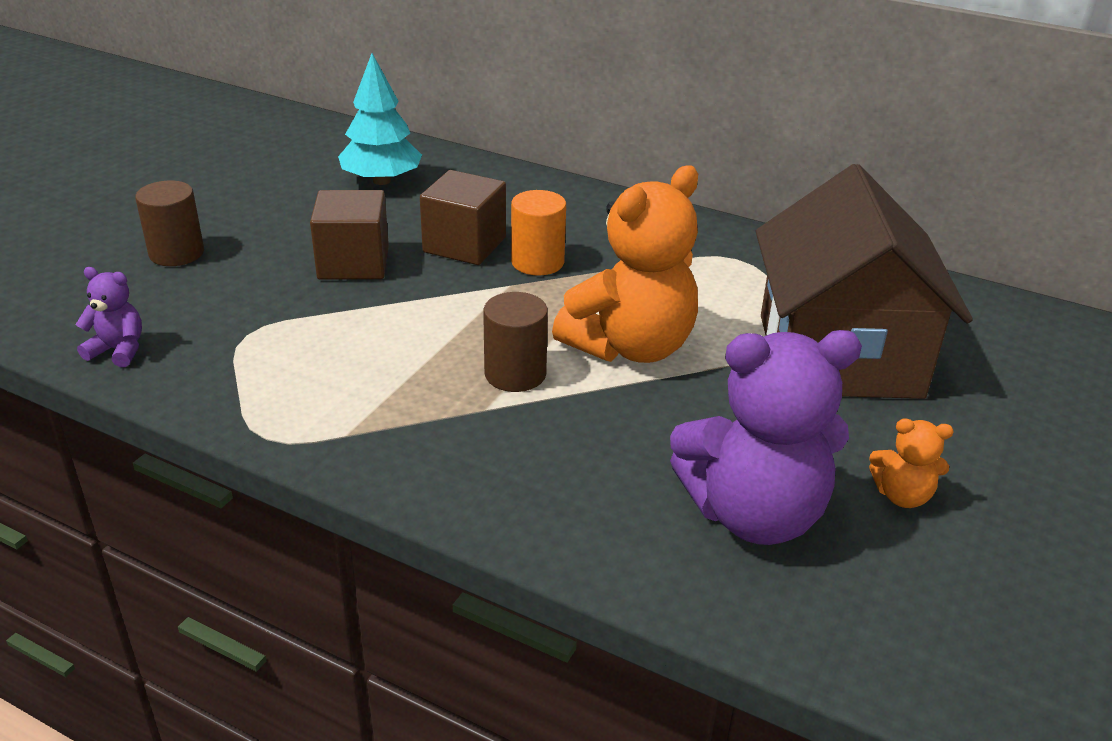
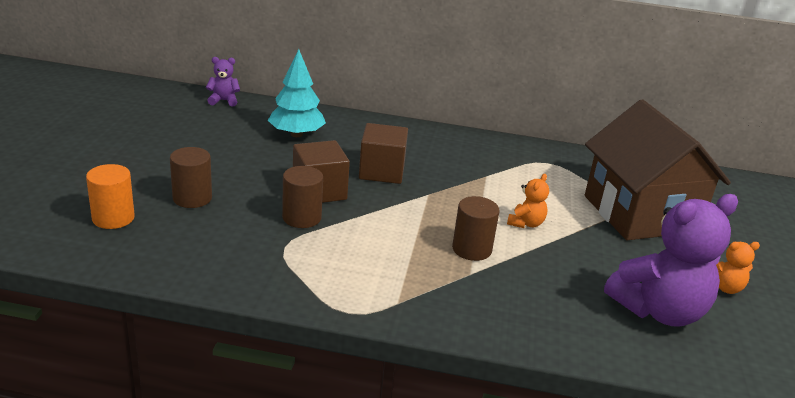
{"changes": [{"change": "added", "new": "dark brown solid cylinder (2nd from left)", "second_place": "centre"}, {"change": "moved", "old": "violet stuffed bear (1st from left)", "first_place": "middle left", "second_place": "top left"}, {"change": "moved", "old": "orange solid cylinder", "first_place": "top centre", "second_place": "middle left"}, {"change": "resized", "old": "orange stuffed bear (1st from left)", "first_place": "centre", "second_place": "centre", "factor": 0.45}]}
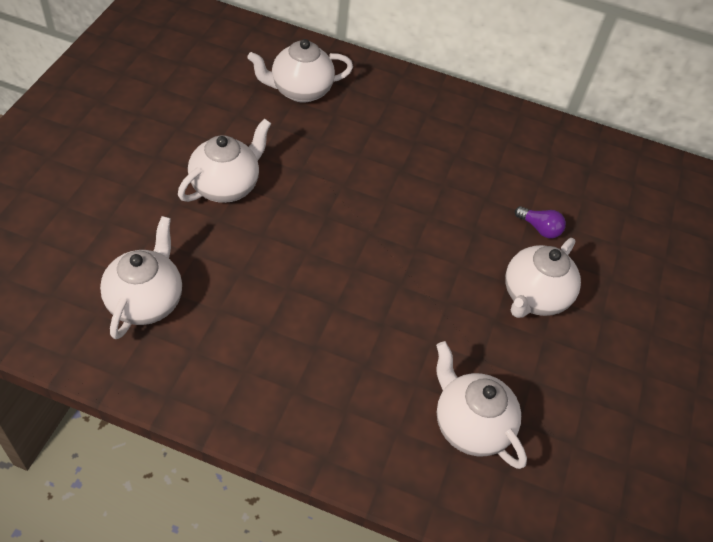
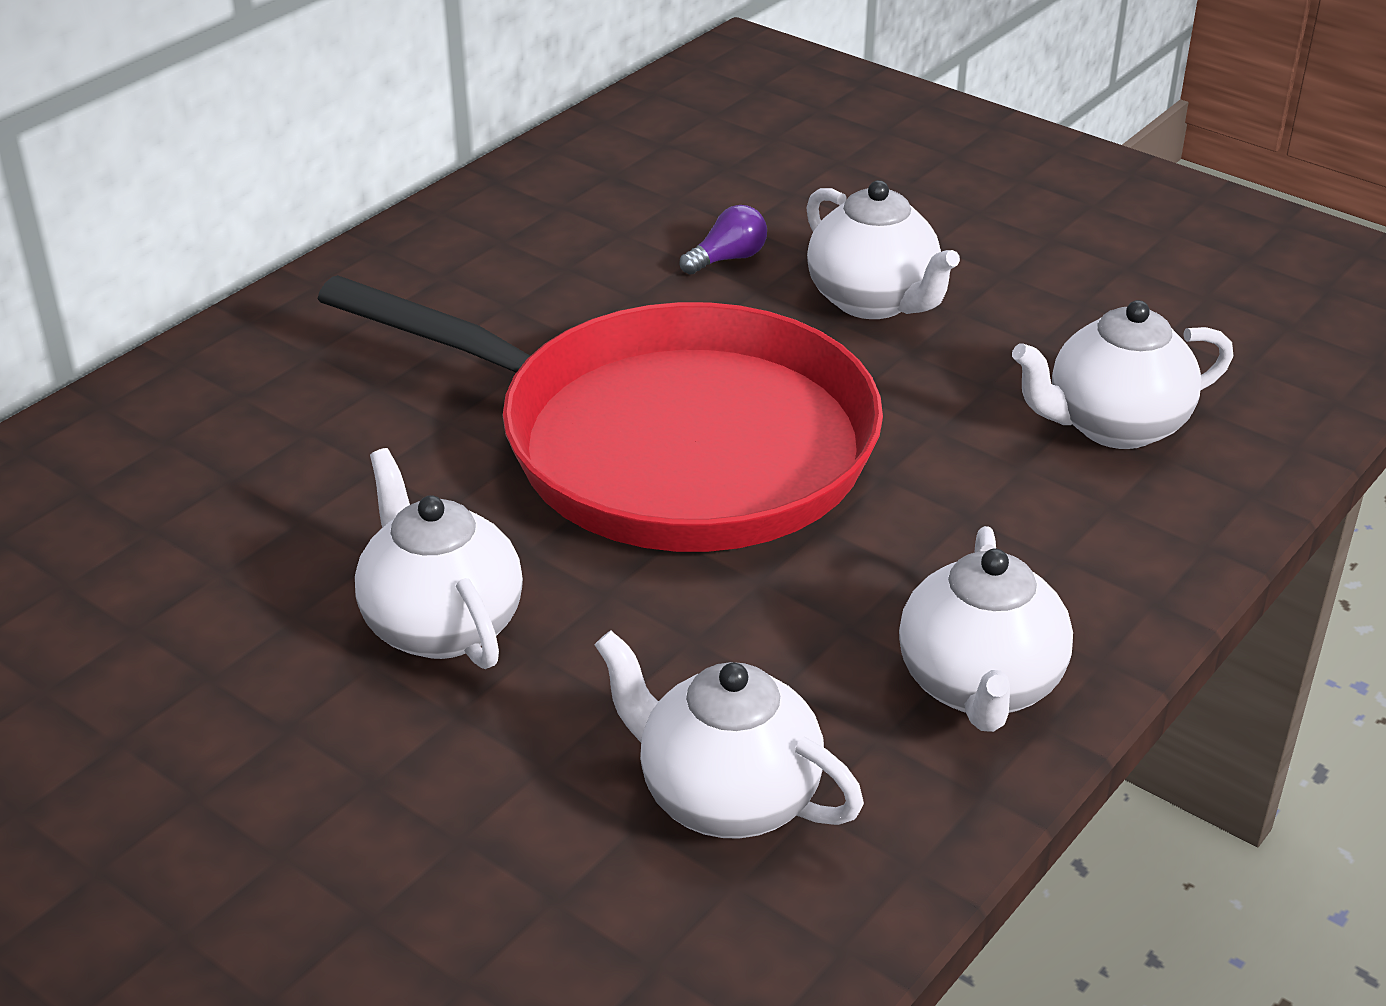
{"changes": [{"change": "added", "new": "scarlet skillet", "second_place": "centre"}, {"change": "moved", "old": "white tea pot (3rd from left in the first image)", "new": "white tea pot (4th from left)", "first_place": "top centre", "second_place": "middle right"}]}
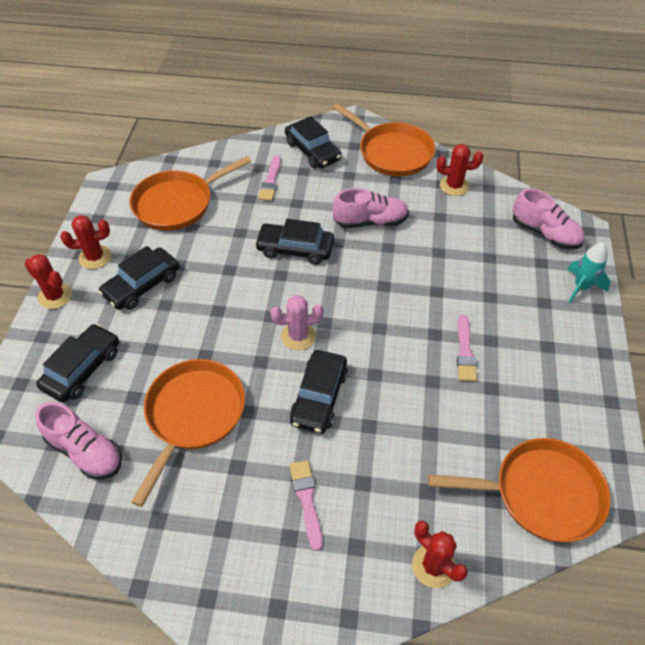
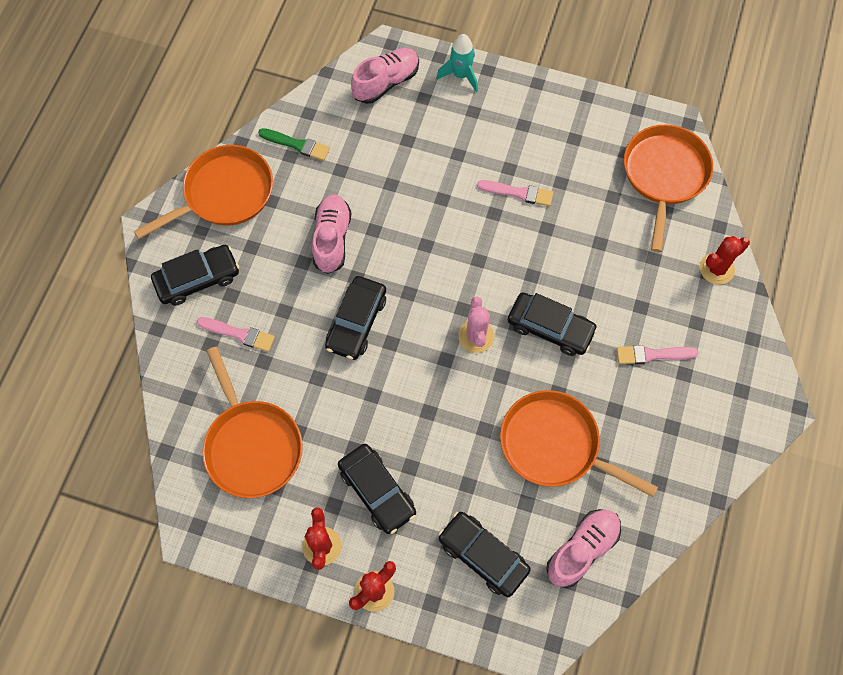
{"changes": [{"change": "replaced", "old": "scarlet saguaro cactus (4th from left)", "new": "leaf-green paintbrush", "first_place": "top right", "second_place": "top centre"}]}
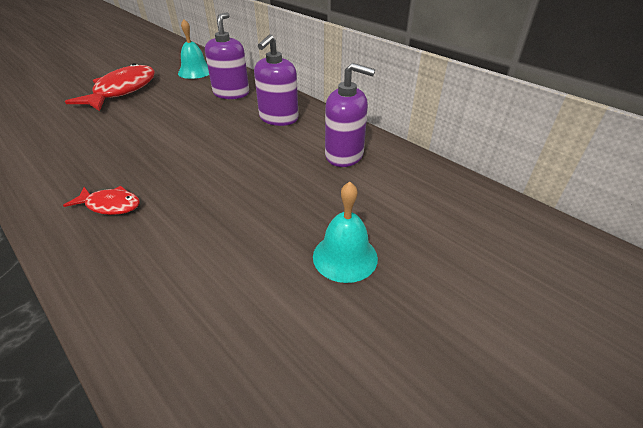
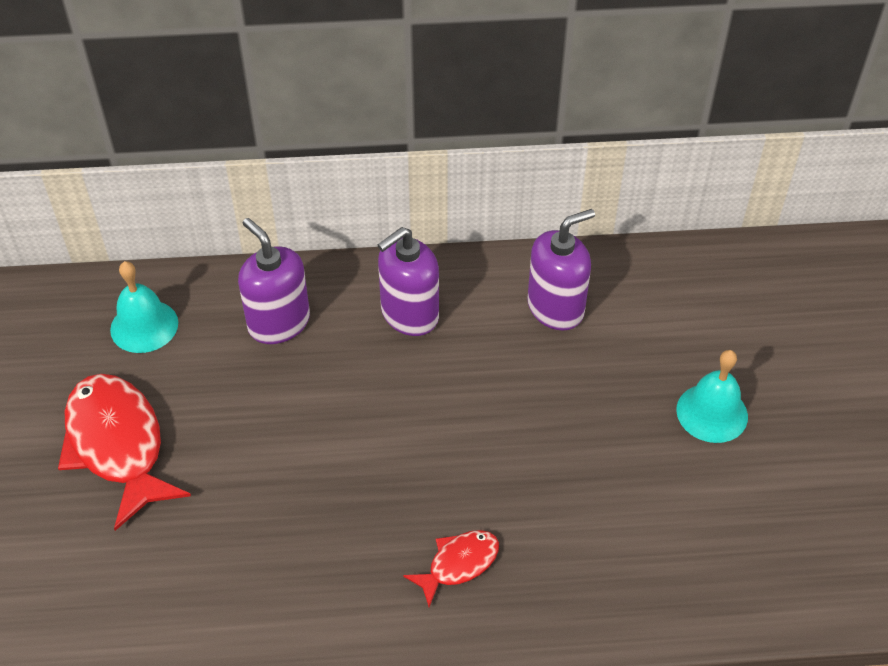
{"changes": [{"change": "turned", "old": "violet soap pump (2nd from left)", "first_place": "top centre", "second_place": "centre", "degrees": 75}]}
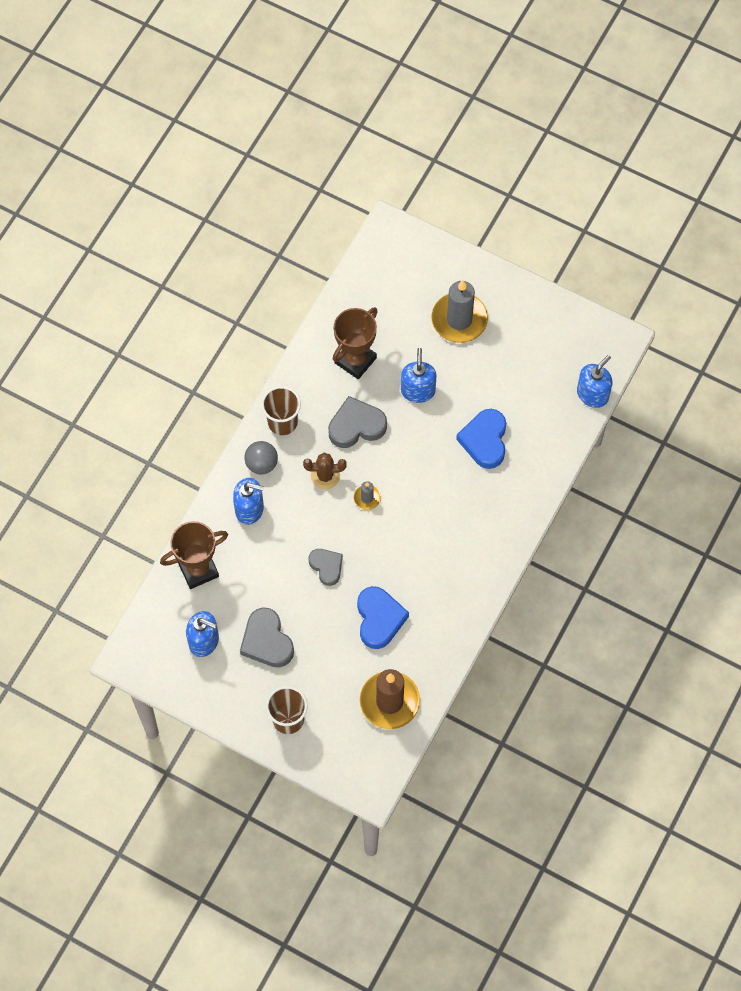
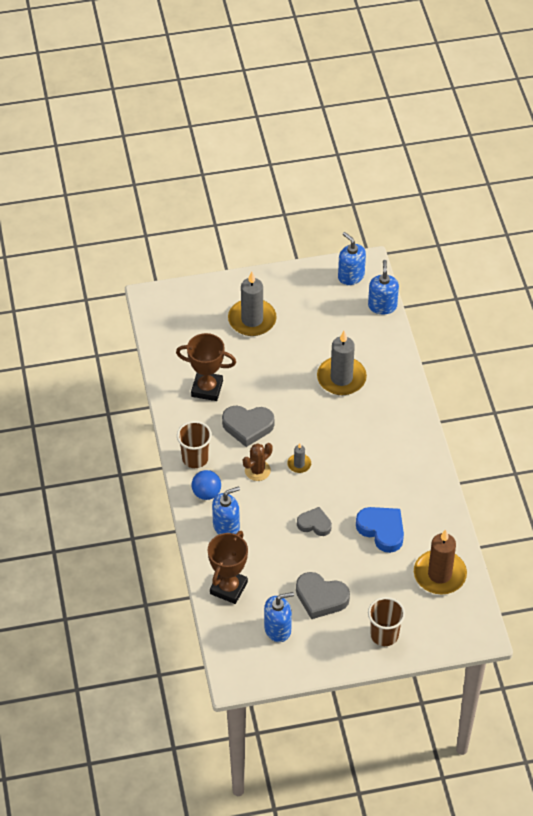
{"changes": [{"change": "moved", "old": "blue soap pump (3rd from left)", "first_place": "centre", "second_place": "top centre"}, {"change": "replaced", "old": "blue love heart (2nd from left)", "new": "gray candle (3rd from left)", "first_place": "centre", "second_place": "centre"}, {"change": "recoloured", "old": "gray ball", "new": "blue ball", "first_place": "centre", "second_place": "centre"}, {"change": "turned", "old": "gray love heart (3rd from left in the first image)", "first_place": "centre", "second_place": "centre", "degrees": -120}, {"change": "turned", "old": "dark brown prize cup (2nd from left in the first image)", "first_place": "centre", "second_place": "centre", "degrees": -75}]}
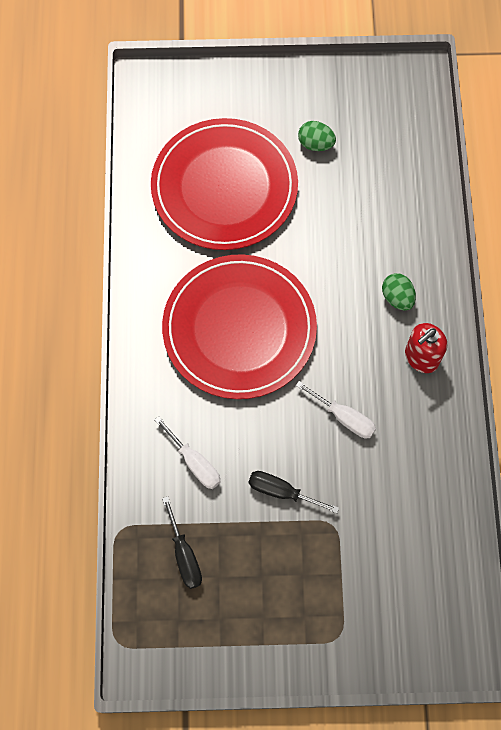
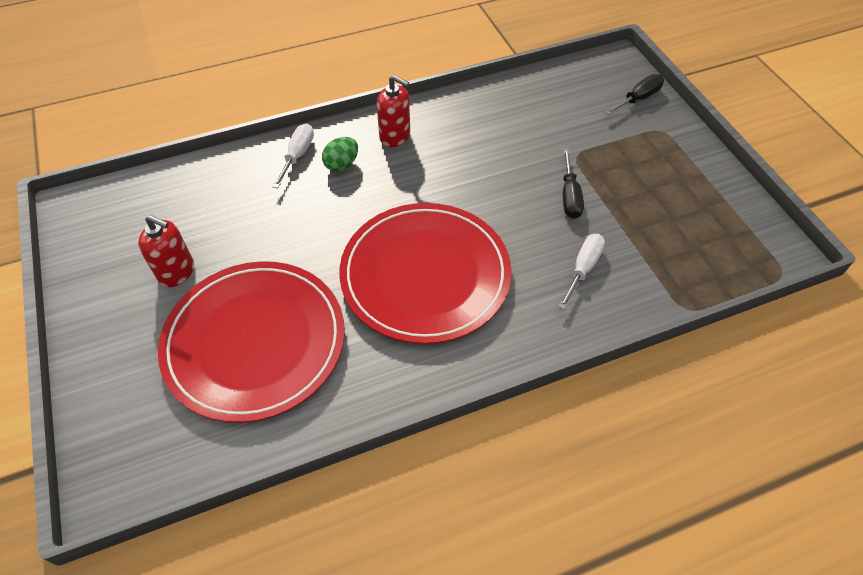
{"changes": [{"change": "moved", "old": "black screwdriver (1st from left in the first image)", "new": "black screwdriver (2nd from left)", "first_place": "bottom centre", "second_place": "top right"}, {"change": "moved", "old": "white screwdriver (2nd from left in the first image)", "new": "white screwdriver (1st from left)", "first_place": "middle right", "second_place": "top centre"}, {"change": "replaced", "old": "leaf-green egg shape (1st from left)", "new": "scarlet soap pump (1st from left)", "first_place": "top centre", "second_place": "middle left"}]}
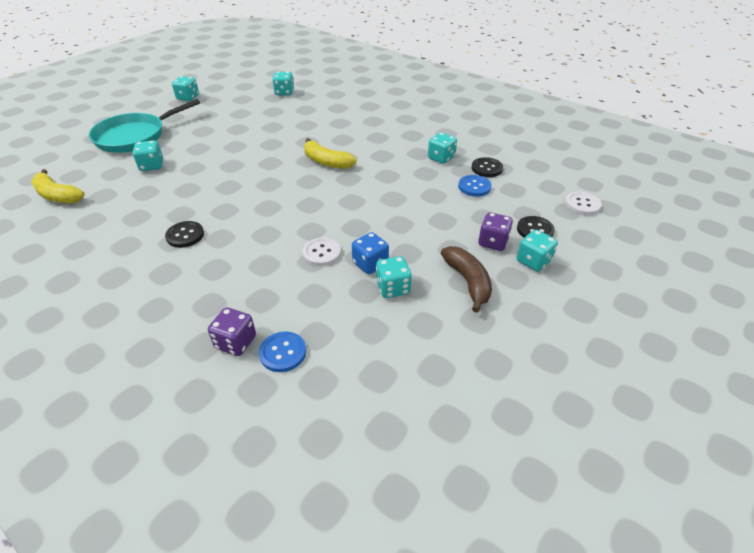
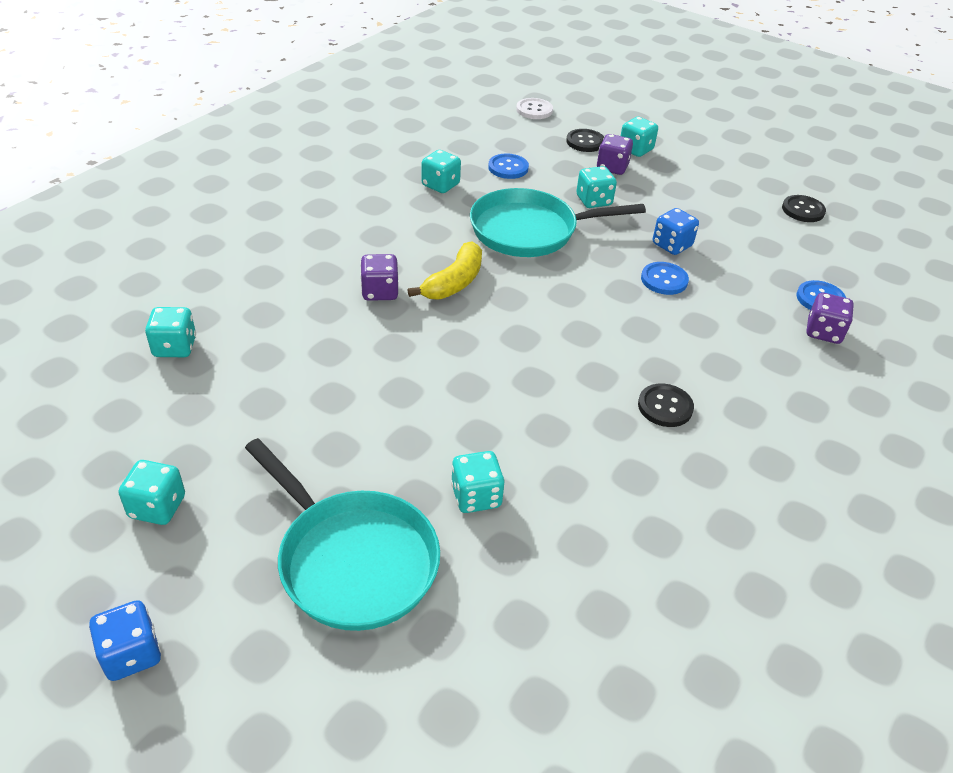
{"changes": [{"change": "removed", "old": "yellow banana fruit (1st from left)", "first_place": "middle left"}, {"change": "removed", "old": "dark brown banana fruit", "first_place": "centre"}, {"change": "added", "new": "blue dice (1st from left)", "second_place": "bottom left"}, {"change": "added", "new": "violet dice (1st from left)", "second_place": "centre"}, {"change": "added", "new": "turquoise skillet (2nd from left)", "second_place": "top centre"}, {"change": "moved", "old": "turquoise dice (4th from left in the first image)", "new": "turquoise dice (5th from left)", "first_place": "centre", "second_place": "top centre"}, {"change": "moved", "old": "black sewing button (2nd from left in the first image)", "new": "black sewing button (3rd from left)", "first_place": "top centre", "second_place": "top right"}, {"change": "recoloured", "old": "white sewing button (1st from left)", "new": "blue sewing button (2nd from left)", "first_place": "centre", "second_place": "middle right"}]}
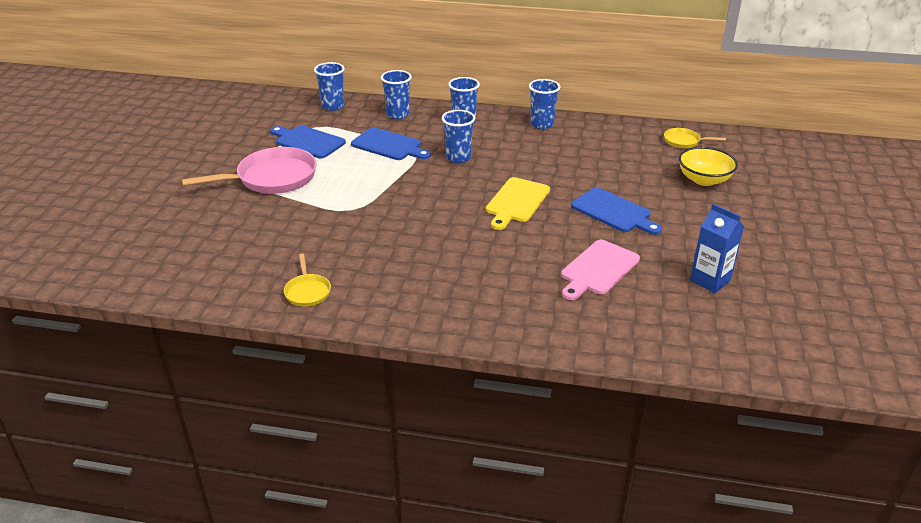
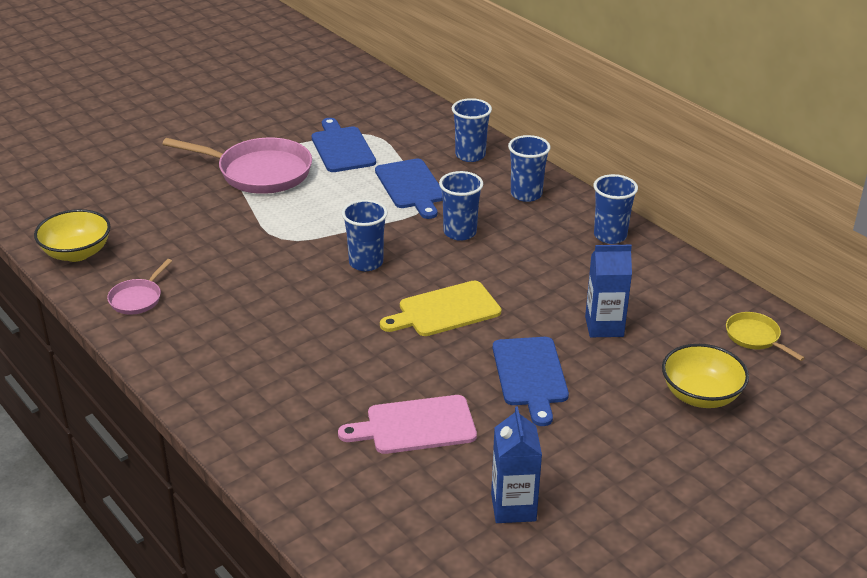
{"changes": [{"change": "added", "new": "yellow bowl (1st from left)", "second_place": "middle left"}, {"change": "added", "new": "blue carton (2nd from left)", "second_place": "middle right"}, {"change": "moved", "old": "blue beaker (1st from left)", "first_place": "top centre", "second_place": "centre"}, {"change": "recoloured", "old": "yellow skillet (1st from left)", "new": "rose-pink skillet (1st from left)", "first_place": "centre", "second_place": "middle left"}]}
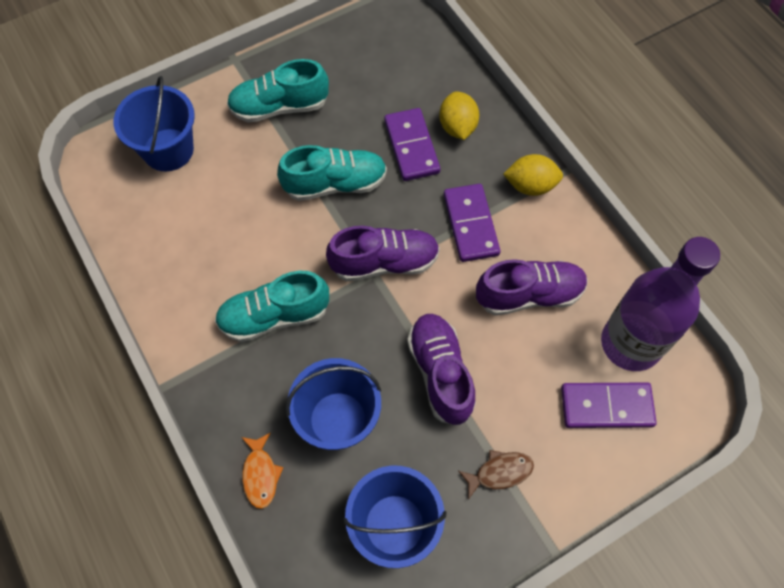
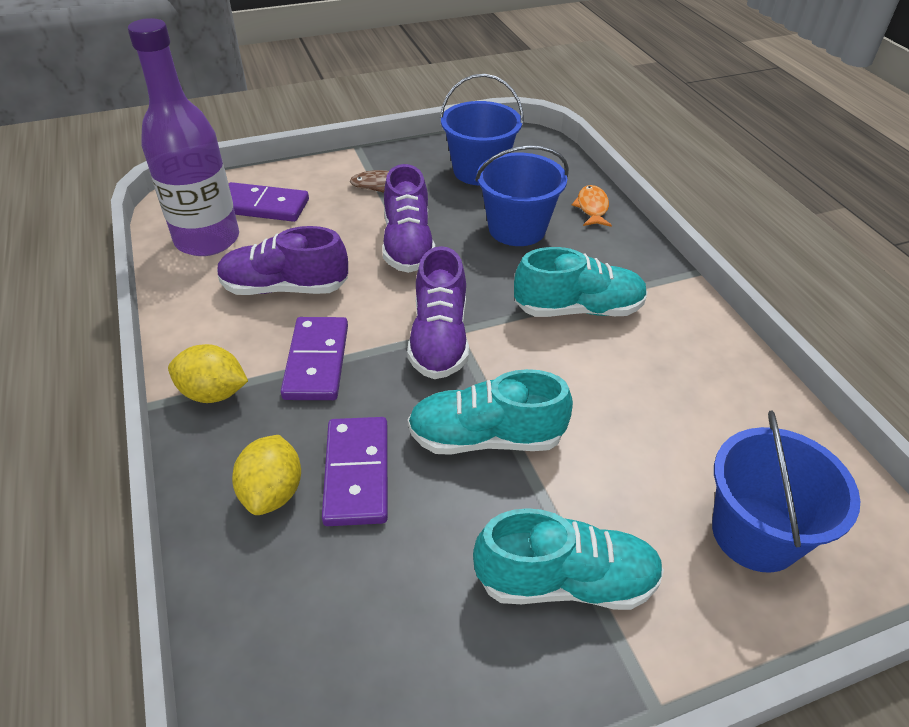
{"changes": [{"change": "turned", "old": "violet sneaker (1st from left in the first image)", "first_place": "centre", "second_place": "centre", "degrees": -90}]}
